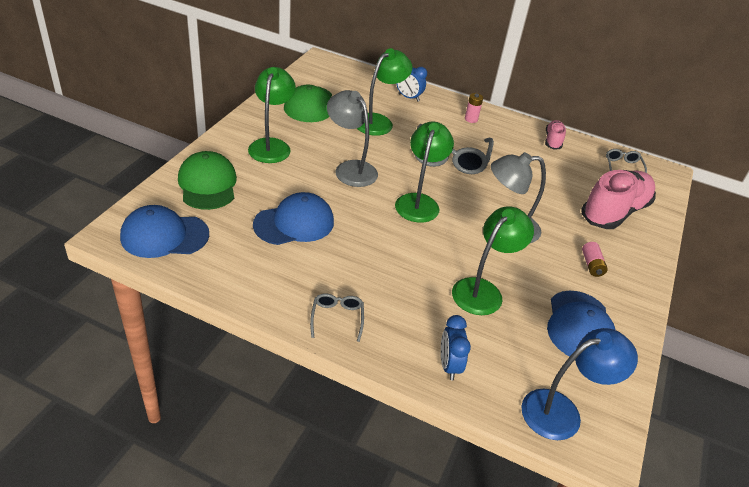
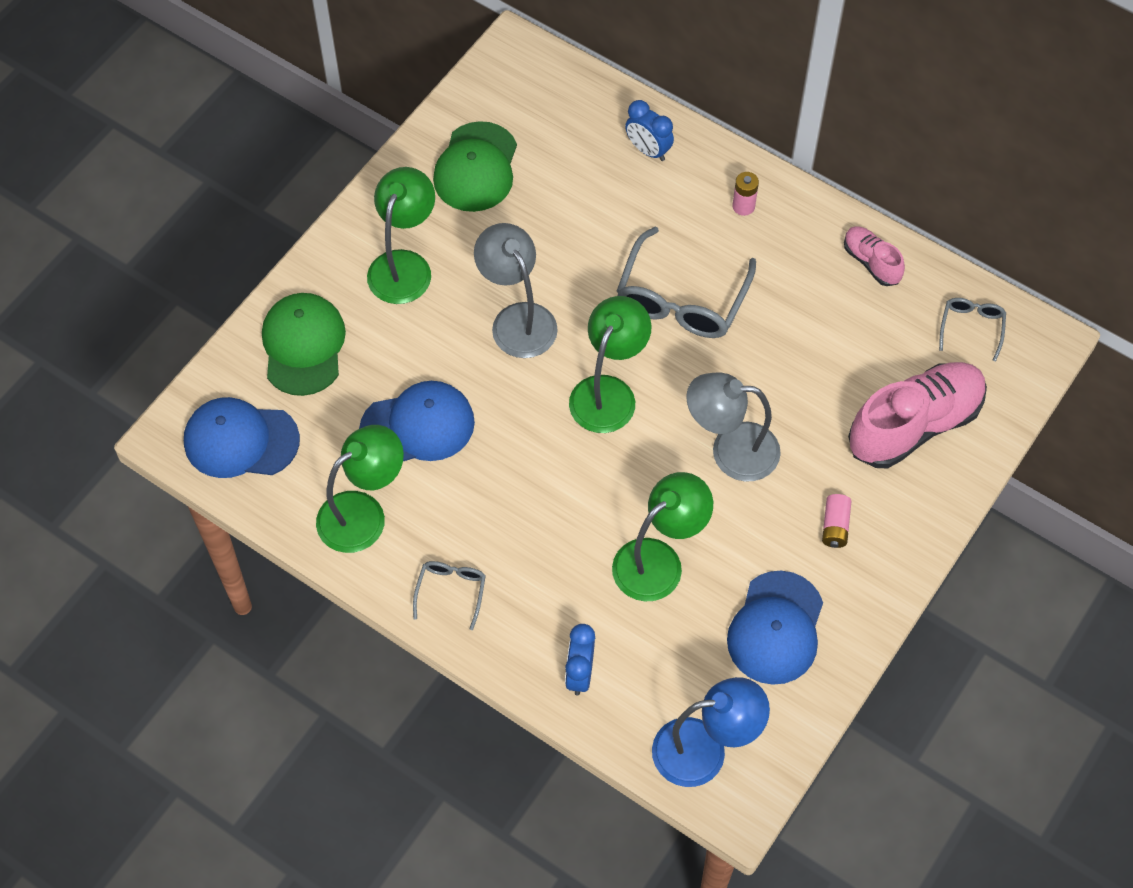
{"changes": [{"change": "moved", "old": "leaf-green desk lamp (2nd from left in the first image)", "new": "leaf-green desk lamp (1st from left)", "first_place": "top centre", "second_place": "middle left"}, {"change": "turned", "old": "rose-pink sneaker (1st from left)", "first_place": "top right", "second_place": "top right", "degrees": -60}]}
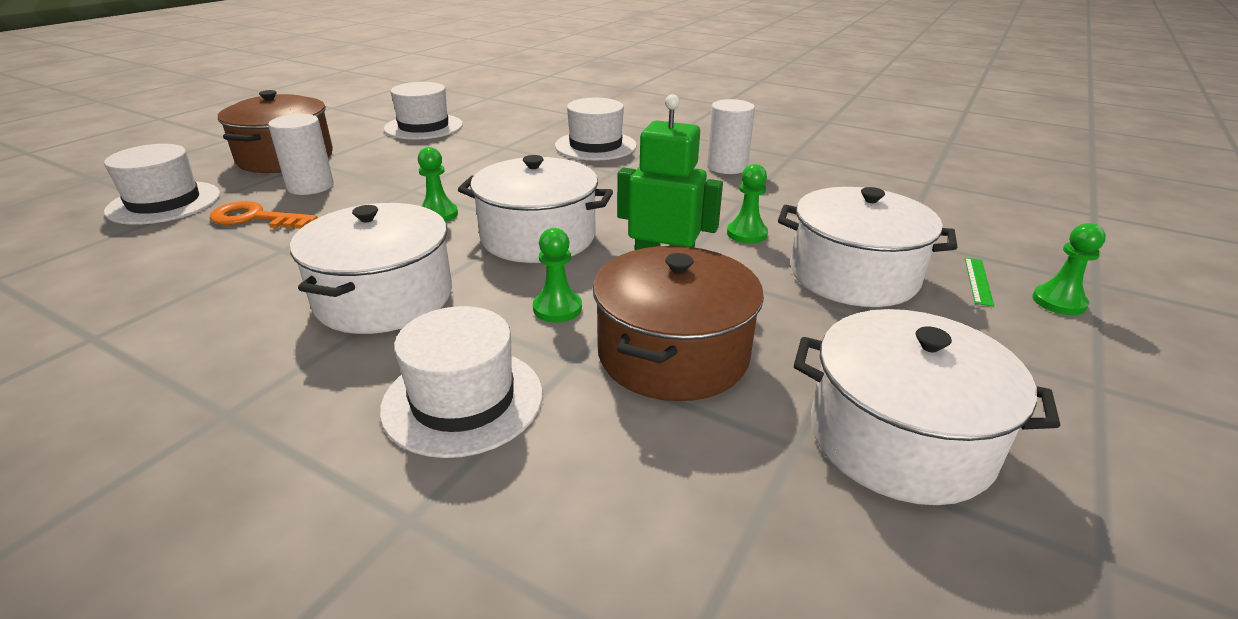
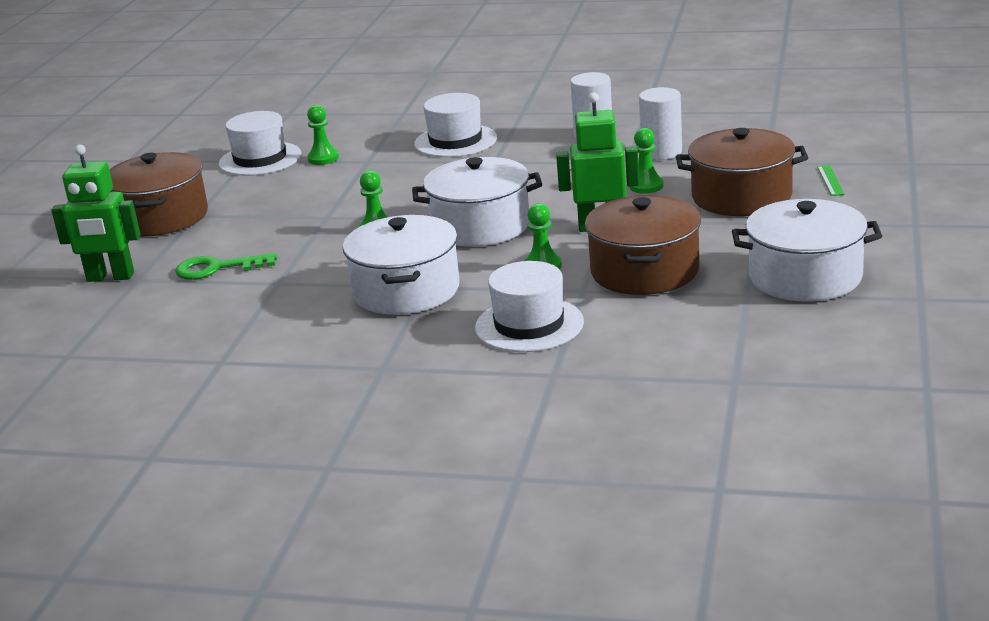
{"changes": [{"change": "moved", "old": "white solid cylinder (1st from left in the first image)", "new": "white solid cylinder (2nd from left)", "first_place": "top left", "second_place": "top right"}, {"change": "moved", "old": "leaf-green chess pawn (4th from left in the first image)", "new": "leaf-green chess pawn (1st from left)", "first_place": "middle right", "second_place": "top left"}, {"change": "replaced", "old": "white hat (1st from left)", "new": "leaf-green robot figure (1st from left)", "first_place": "top left", "second_place": "middle left"}, {"change": "recoloured", "old": "orange key", "new": "leaf-green key", "first_place": "middle left", "second_place": "middle left"}, {"change": "recoloured", "old": "white stockpot (3rd from left)", "new": "dark brown stockpot (3rd from left)", "first_place": "middle right", "second_place": "top right"}]}
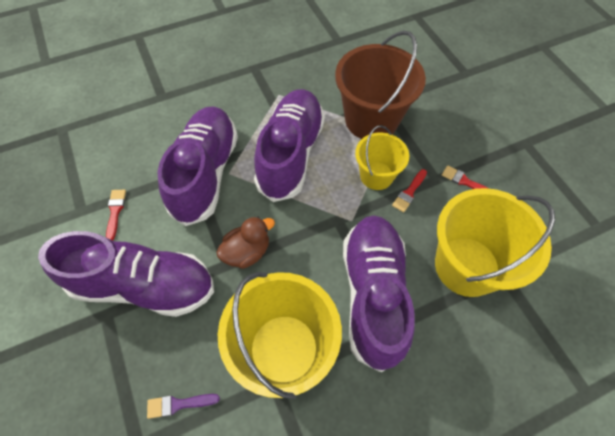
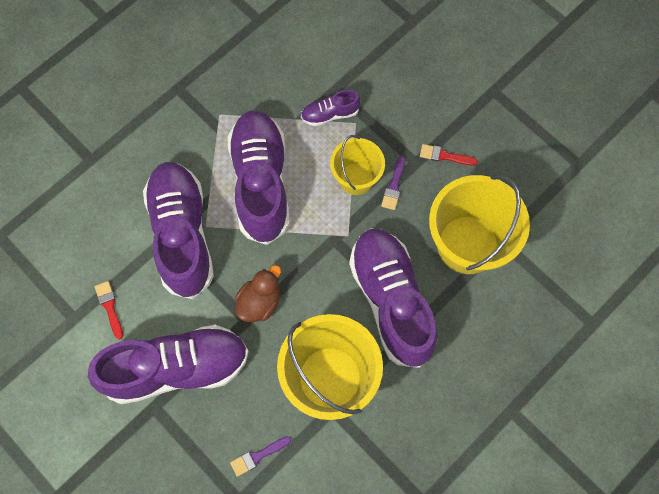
{"changes": [{"change": "replaced", "old": "dark brown pail", "new": "violet sneaker (4th from left)", "first_place": "top centre", "second_place": "top centre"}, {"change": "recoloured", "old": "scarlet paintbrush (2nd from left)", "new": "violet paintbrush (2nd from left)", "first_place": "centre", "second_place": "centre"}]}
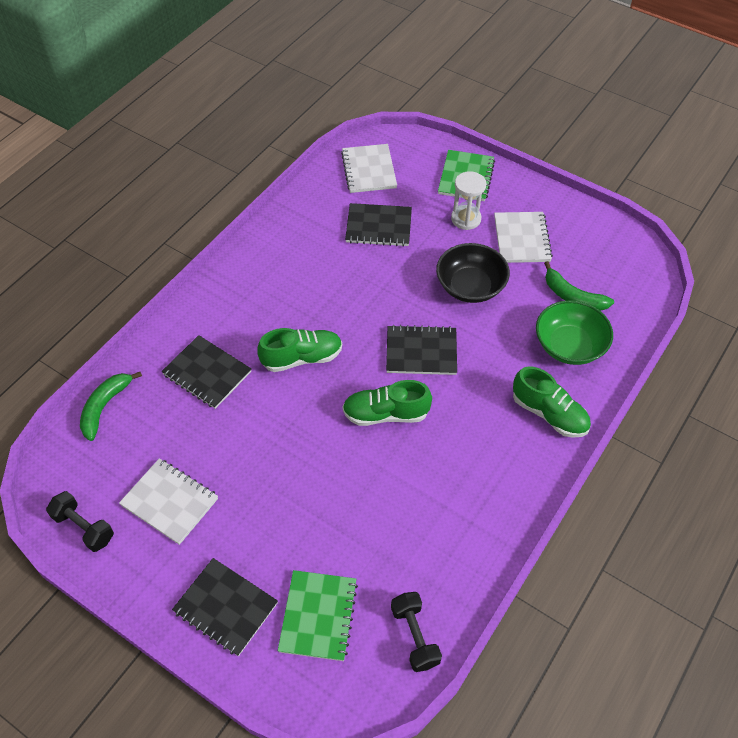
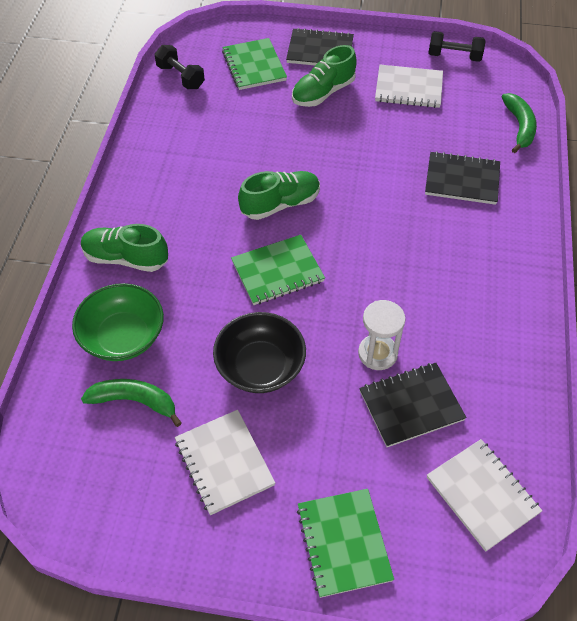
{"changes": [{"change": "moved", "old": "leaf-green sneaker (1st from left in the first image)", "new": "leaf-green sneaker (3rd from left)", "first_place": "centre", "second_place": "top centre"}, {"change": "moved", "old": "white sand timer", "first_place": "top centre", "second_place": "centre"}, {"change": "recoloured", "old": "black exercise book (4th from left)", "new": "leaf-green exercise book (2nd from left)", "first_place": "centre", "second_place": "centre"}]}
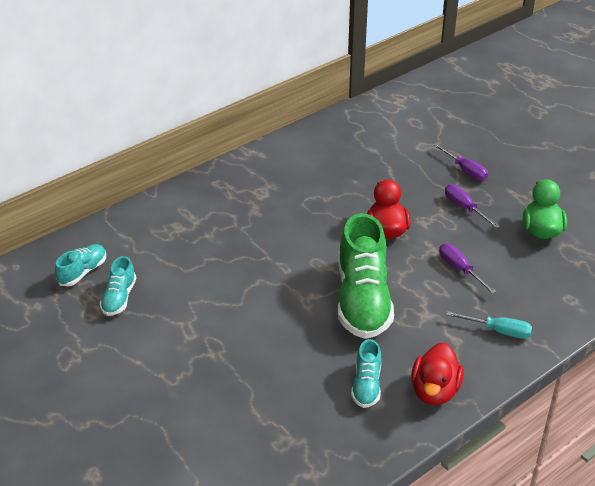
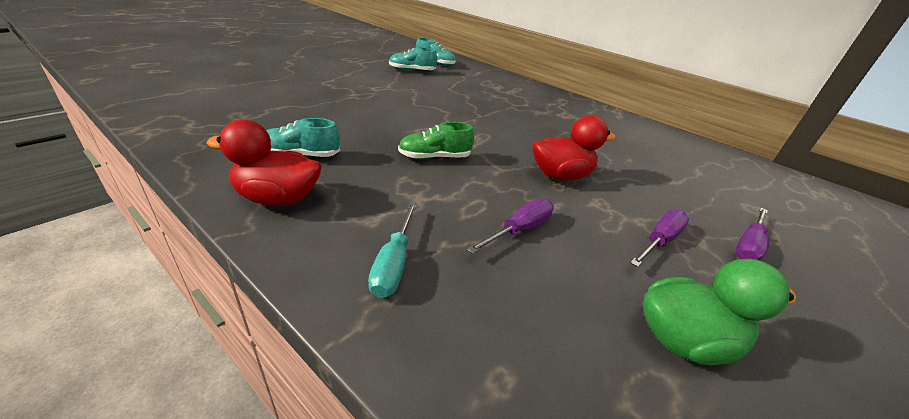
{"changes": [{"change": "resized", "old": "leaf-green sneaker", "first_place": "centre", "second_place": "centre", "factor": 0.49}]}
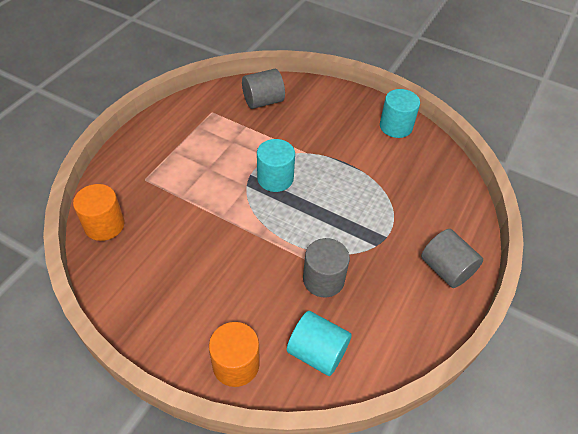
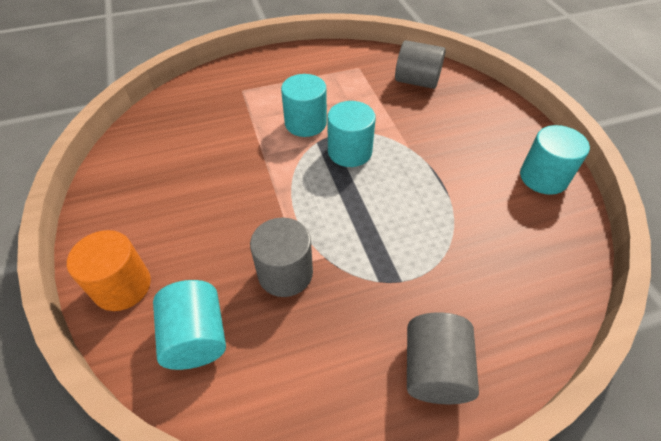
{"changes": [{"change": "removed", "old": "orange solid cylinder (1st from left)", "first_place": "middle left"}, {"change": "added", "new": "turquoise solid cylinder (2nd from left)", "second_place": "top centre"}]}
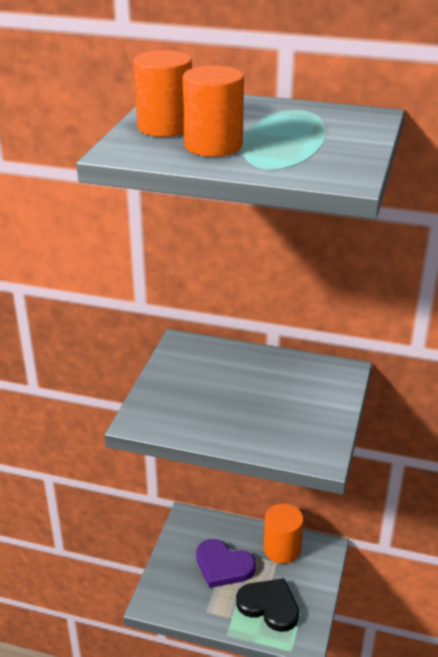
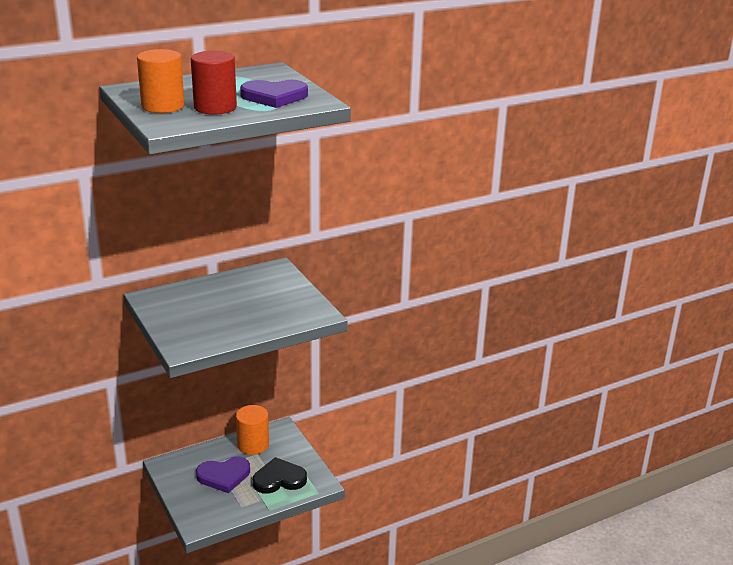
{"changes": [{"change": "added", "new": "violet love heart (2nd from left)", "second_place": "top centre"}, {"change": "recoloured", "old": "orange solid cylinder (2nd from left)", "new": "scarlet solid cylinder", "first_place": "top centre", "second_place": "top left"}]}
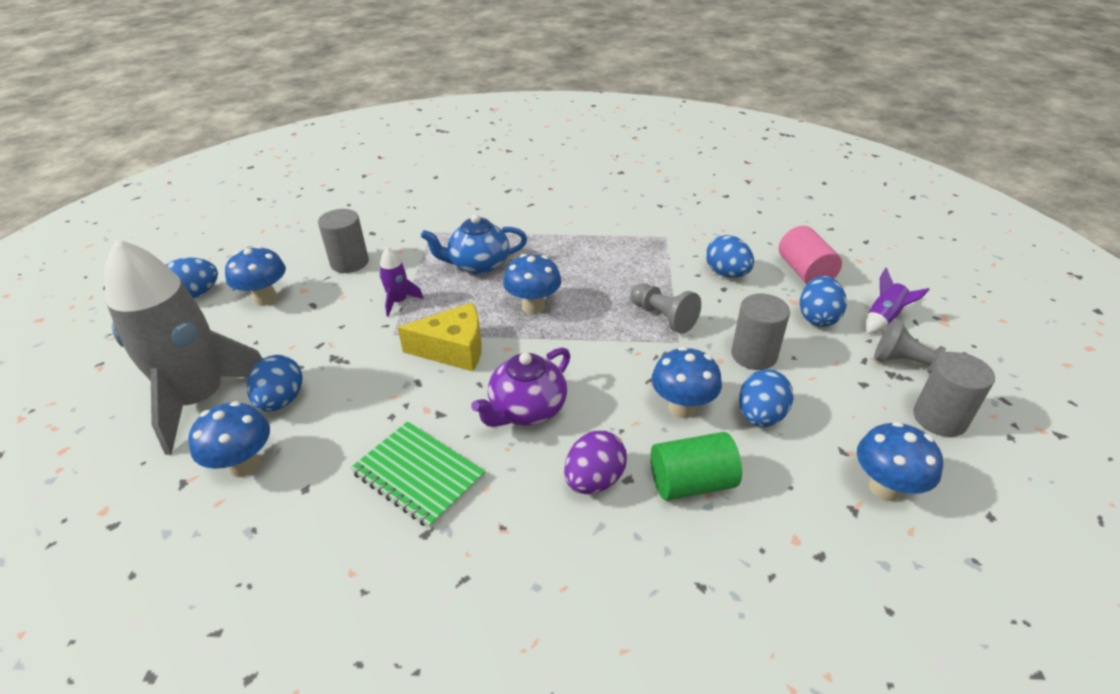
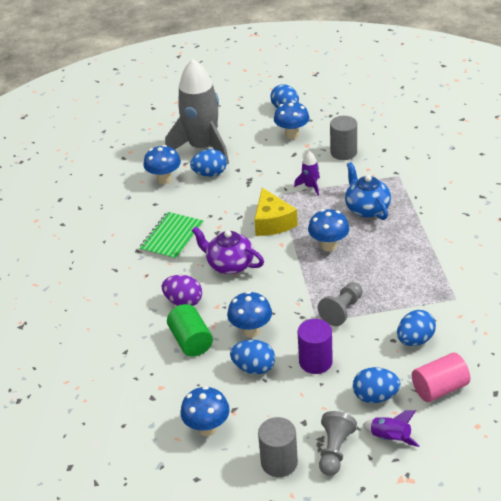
{"changes": [{"change": "recoloured", "old": "gray solid cylinder (2nd from left)", "new": "violet solid cylinder", "first_place": "middle right", "second_place": "bottom centre"}]}
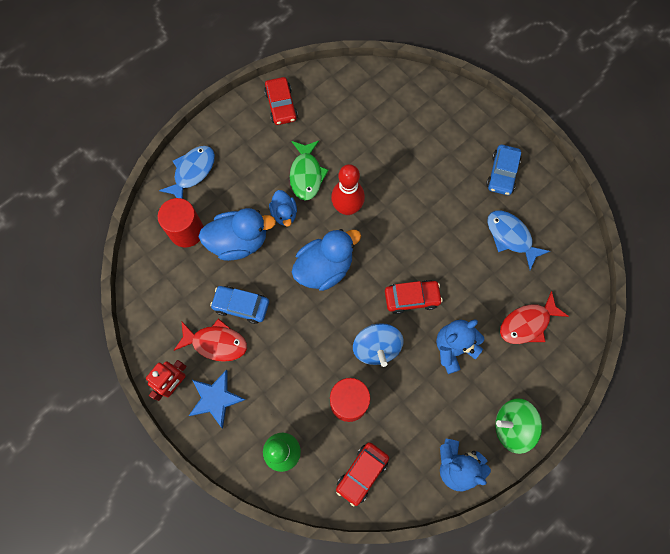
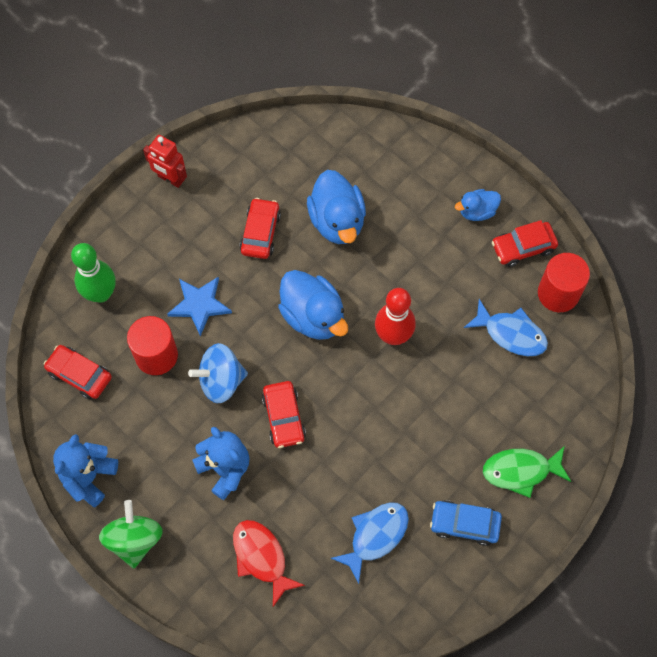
{"changes": [{"change": "removed", "old": "scarlet fish figure (1st from left)", "first_place": "middle left"}, {"change": "moved", "old": "scarlet solid cylinder (1st from left in the first image)", "new": "scarlet solid cylinder (2nd from left)", "first_place": "middle left", "second_place": "middle right"}, {"change": "moved", "old": "blue fish figure (1st from left in the first image)", "new": "blue fish figure (2nd from left)", "first_place": "top left", "second_place": "middle right"}, {"change": "moved", "old": "blue star", "first_place": "bottom left", "second_place": "middle left"}, {"change": "moved", "old": "blue rubber duck (2nd from left in the first image)", "new": "blue rubber duck (3rd from left)", "first_place": "centre", "second_place": "top right"}, {"change": "moved", "old": "leaf-green fish figure", "first_place": "top centre", "second_place": "bottom right"}, {"change": "recoloured", "old": "blue car (1st from left)", "new": "scarlet car (2nd from left)", "first_place": "centre", "second_place": "centre"}]}
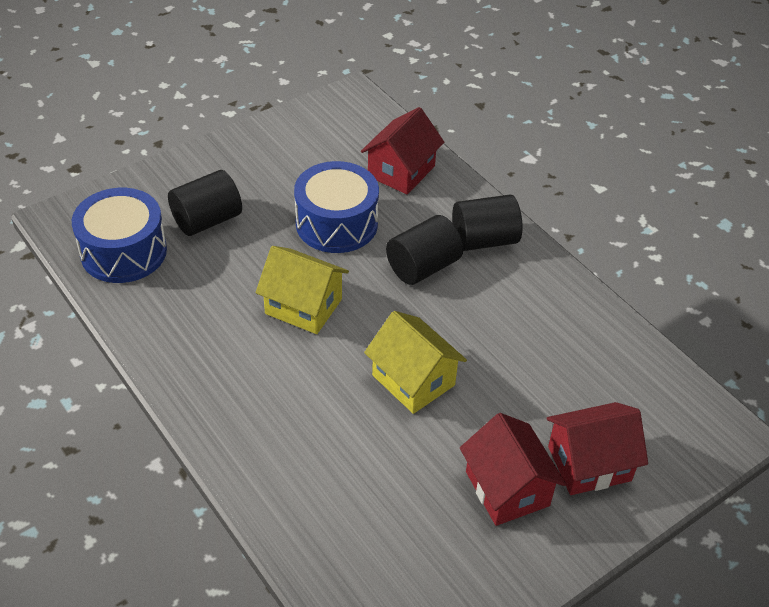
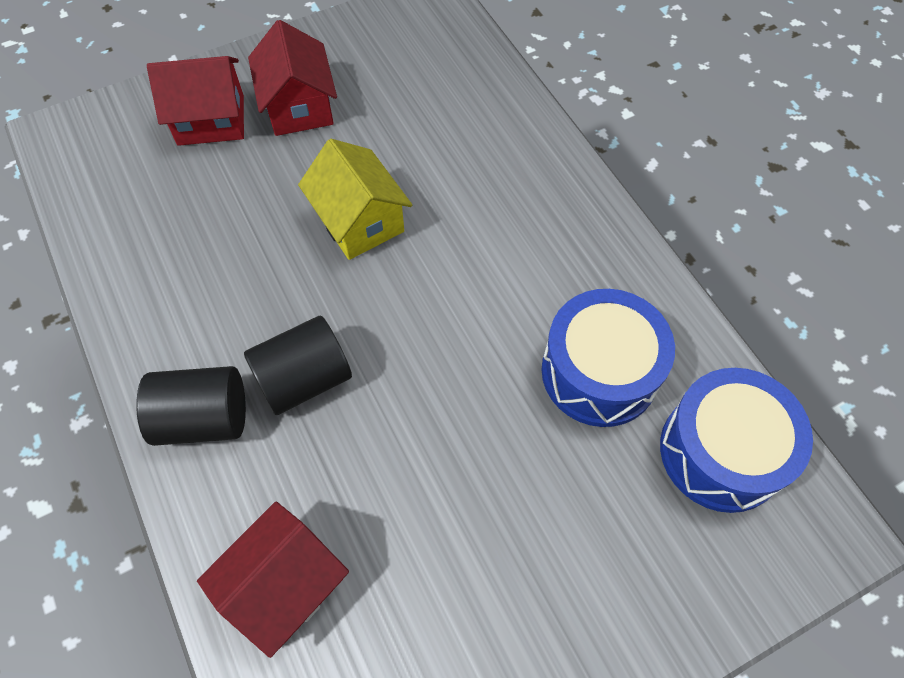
{"changes": [{"change": "removed", "old": "black solid cylinder (1st from left)", "first_place": "middle left"}, {"change": "removed", "old": "yellow house (1st from left)", "first_place": "centre"}, {"change": "moved", "old": "blue toy drum (2nd from left in the first image)", "new": "blue toy drum (1st from left)", "first_place": "centre", "second_place": "middle right"}]}
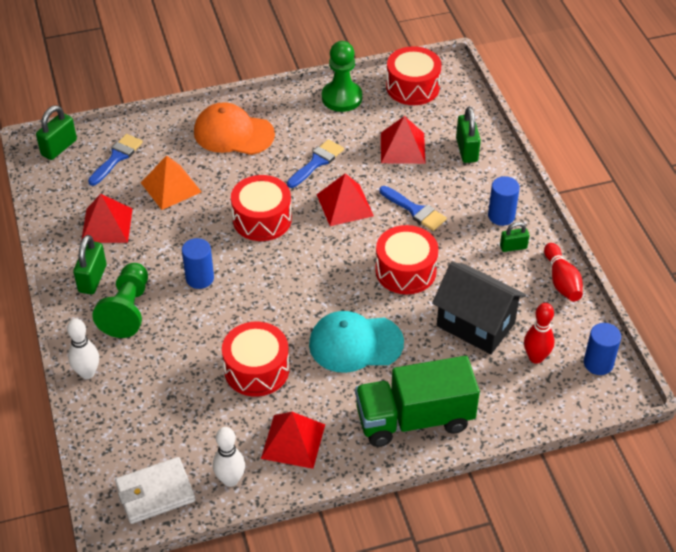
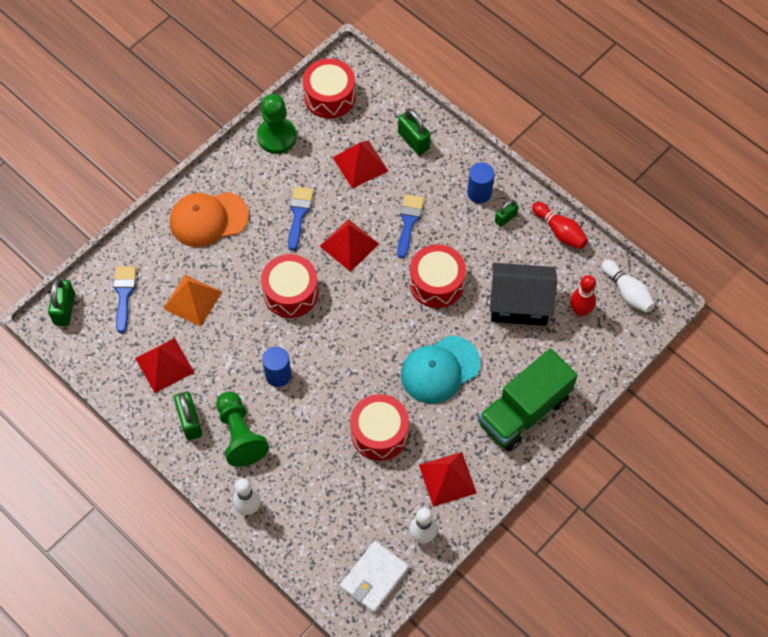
{"changes": [{"change": "replaced", "old": "blue solid cylinder (3rd from left)", "new": "white skittle (3rd from left)", "first_place": "middle right", "second_place": "middle right"}, {"change": "turned", "old": "blue paintbrush (3rd from left)", "first_place": "centre", "second_place": "centre", "degrees": -90}]}
